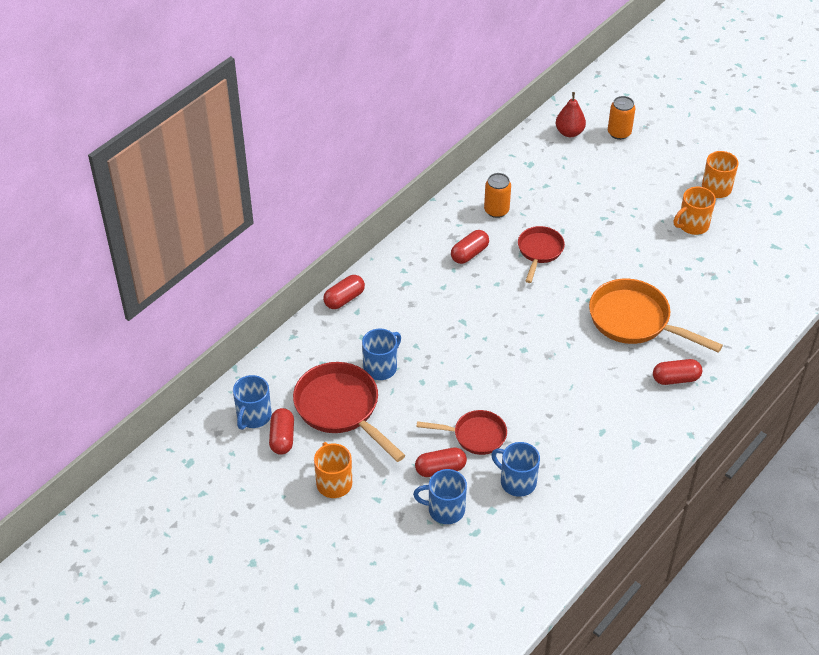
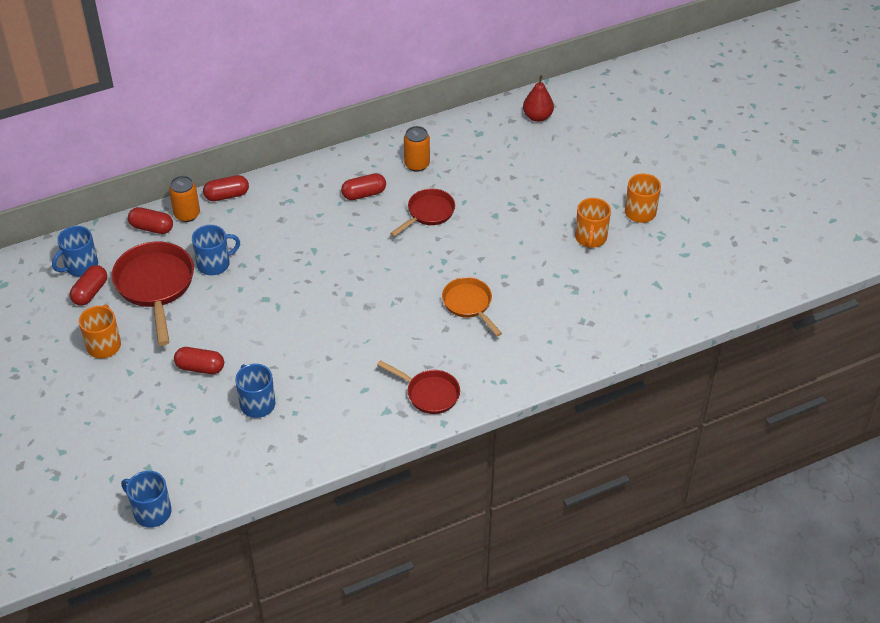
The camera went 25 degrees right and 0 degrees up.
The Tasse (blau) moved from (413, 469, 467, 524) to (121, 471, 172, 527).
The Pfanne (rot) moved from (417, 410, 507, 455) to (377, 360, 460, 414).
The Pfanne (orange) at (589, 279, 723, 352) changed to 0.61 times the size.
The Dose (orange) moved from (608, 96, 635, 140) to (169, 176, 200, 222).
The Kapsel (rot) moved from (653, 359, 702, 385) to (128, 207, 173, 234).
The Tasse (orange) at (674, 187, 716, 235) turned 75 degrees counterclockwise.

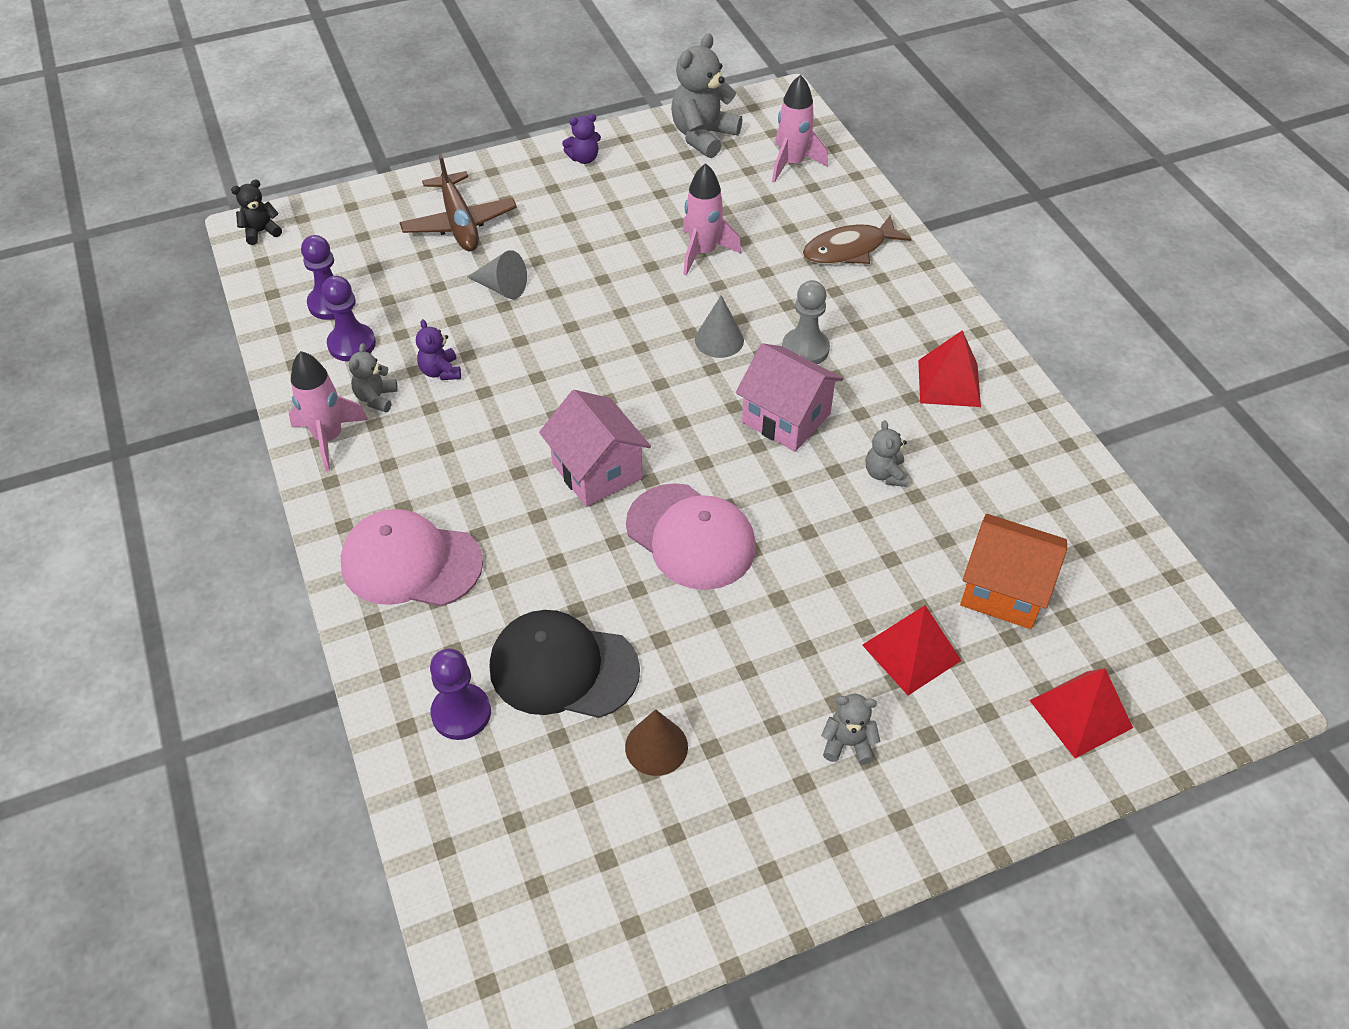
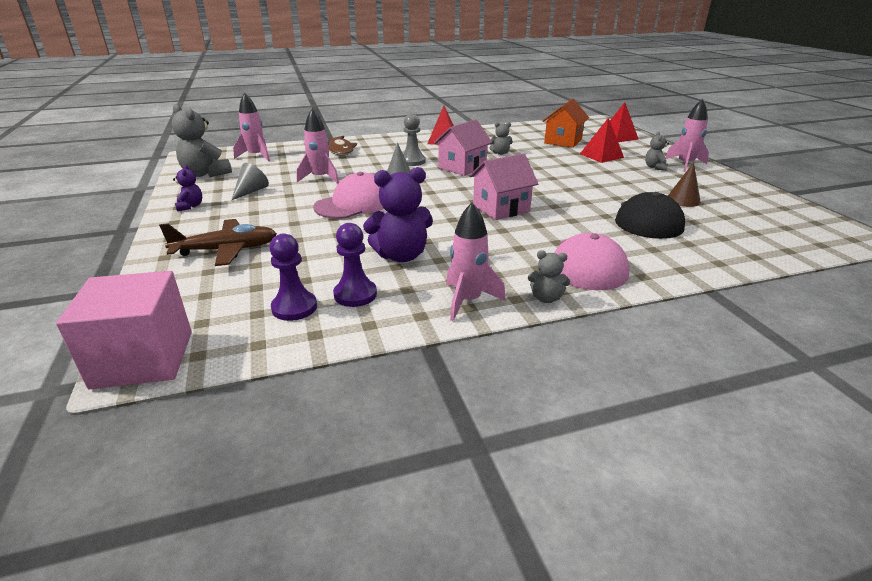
The camera went 85 degrees left and 20 degrees down.
The Teddybär (schwarz) at (231, 180, 282, 245) was replaced by the Kubus (rosa) at (56, 271, 192, 389).
The Teddybär (grau) moved from (349, 343, 398, 412) to (528, 250, 570, 303).
The Teddybär (lila) at (416, 319, 461, 380) changed to 1.91 times the size.
The Bauer (lila) at (430, 648, 491, 740) disappeared.
The Kegel (grau) moved from (467, 250, 527, 299) to (231, 163, 269, 201).
The Kappe (rosa) moved from (626, 483, 756, 590) to (313, 172, 384, 219).
The Rakete (rosa) at (665, 99, 709, 172) appeared.

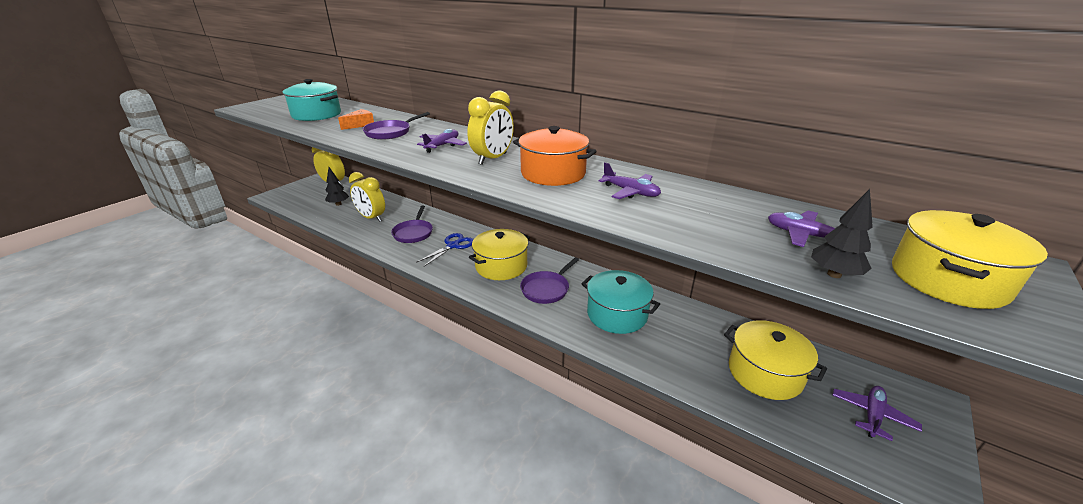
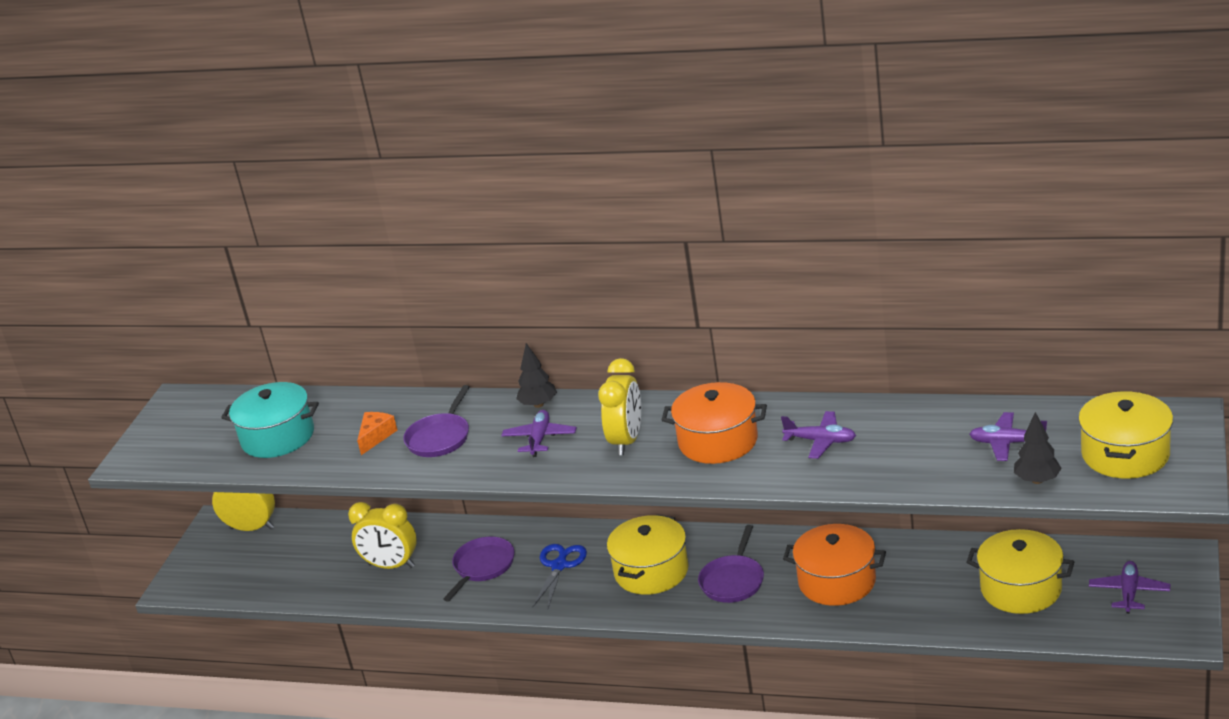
The camera went 15 degrees left and 0 degrees up.
The Baum (schwarz) moved from (325, 167, 349, 206) to (516, 343, 557, 408).
The Pfanne (lila) at (391, 206, 433, 243) turned 135 degrees counterclockwise.
The Kochtopf (türkis) at (581, 270, 660, 334) became the Kochtopf (orange) at (783, 524, 886, 606).

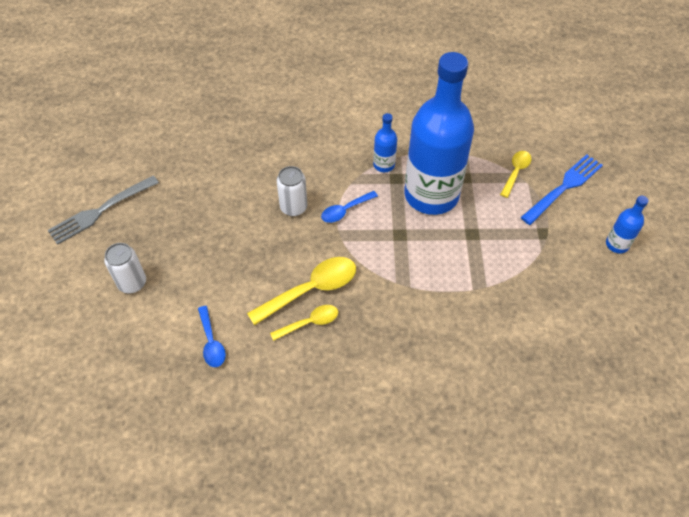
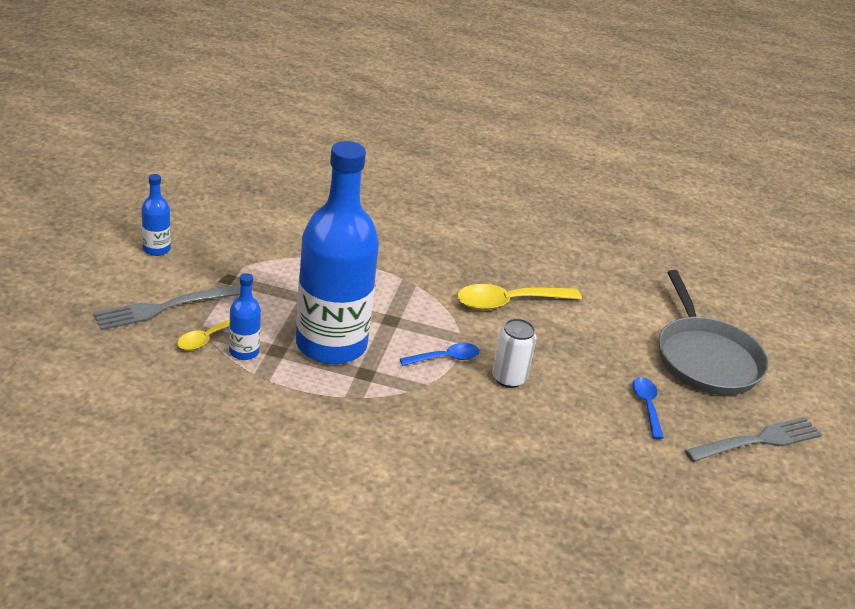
The camera went 170 degrees left and 20 degrees down.
The Dose (weiß) at (104, 243, 146, 293) was replaced by the Pfanne (grau) at (658, 270, 769, 395).
The Löffel (blau) moved from (198, 306, 226, 367) to (632, 377, 664, 439).
The Löffel (gelb) at (270, 305, 338, 341) disappeared.
The Flasche (blau) moved from (373, 113, 397, 172) to (229, 273, 261, 360).
The Gabel (blau) at (521, 154, 603, 225) became the Gabel (grau) at (93, 285, 240, 330).

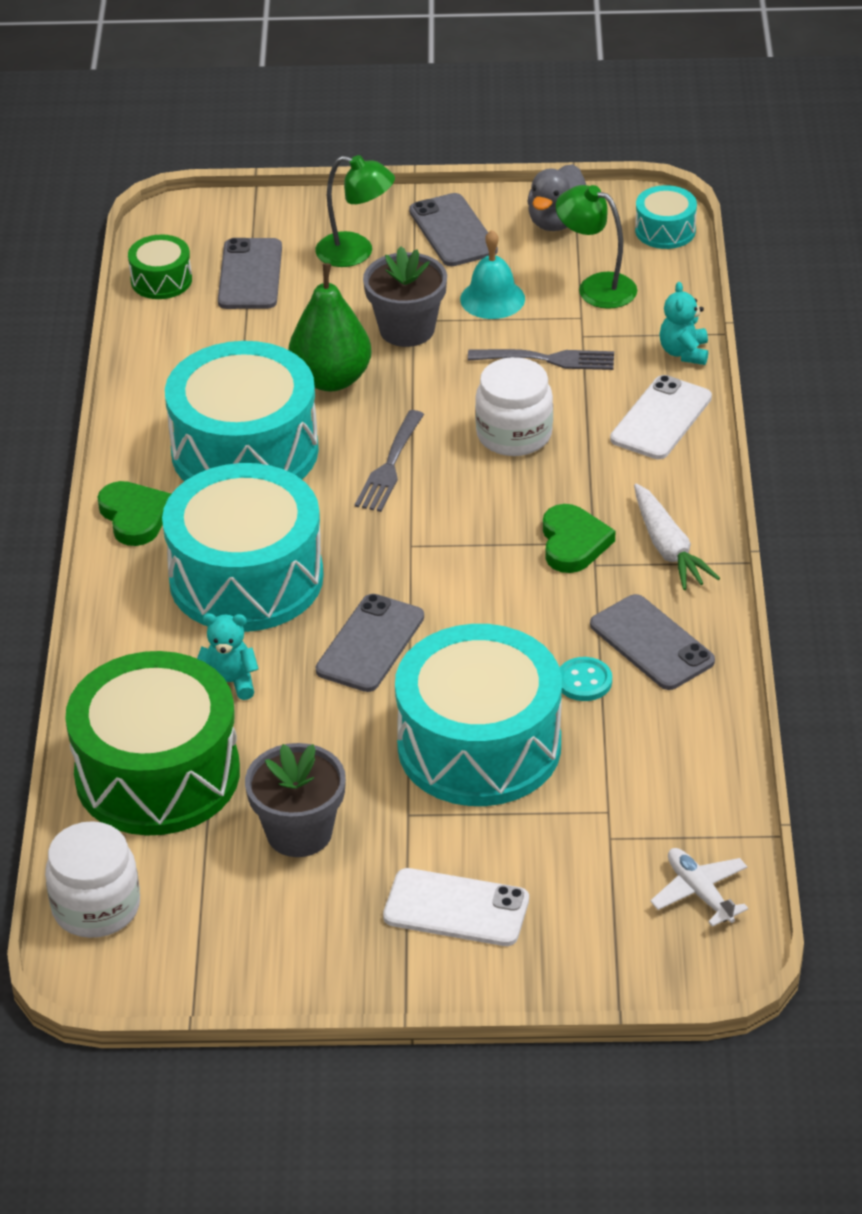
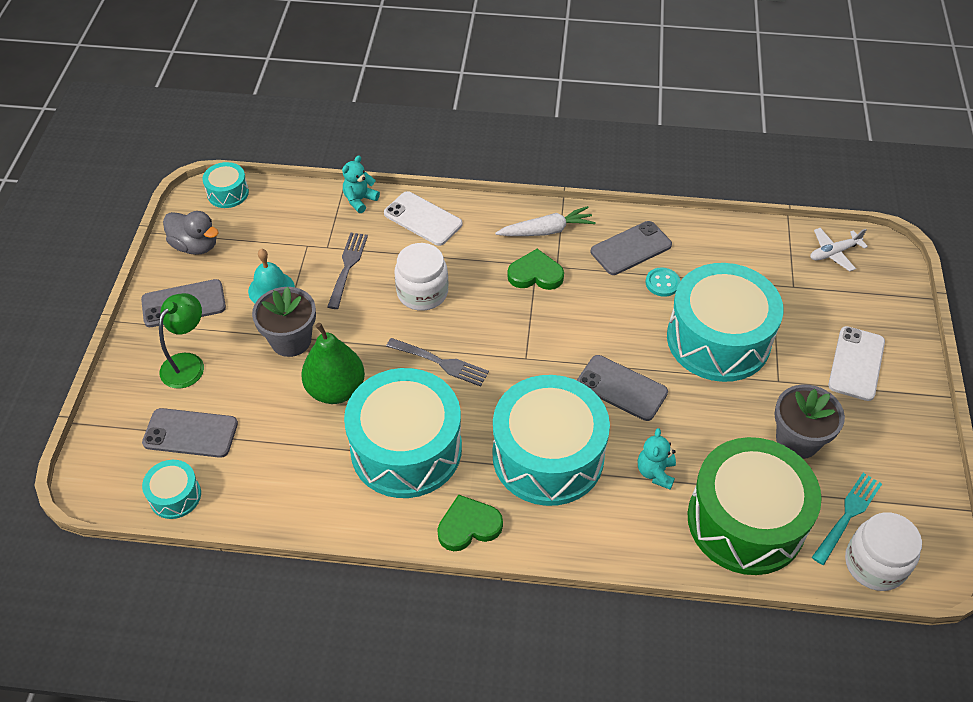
The camera went 85 degrees left and 10 degrees up.
The Trommel (grün) at (128, 235, 192, 299) became the Trommel (türkis) at (142, 460, 201, 519).
The Lampe (grün) at (556, 185, 637, 309) disappeared.
The Teddybär (türkis) at (659, 282, 708, 365) turned 120 degrees clockwise.
The Gabel (türkis) at (812, 473, 882, 565) appeared.

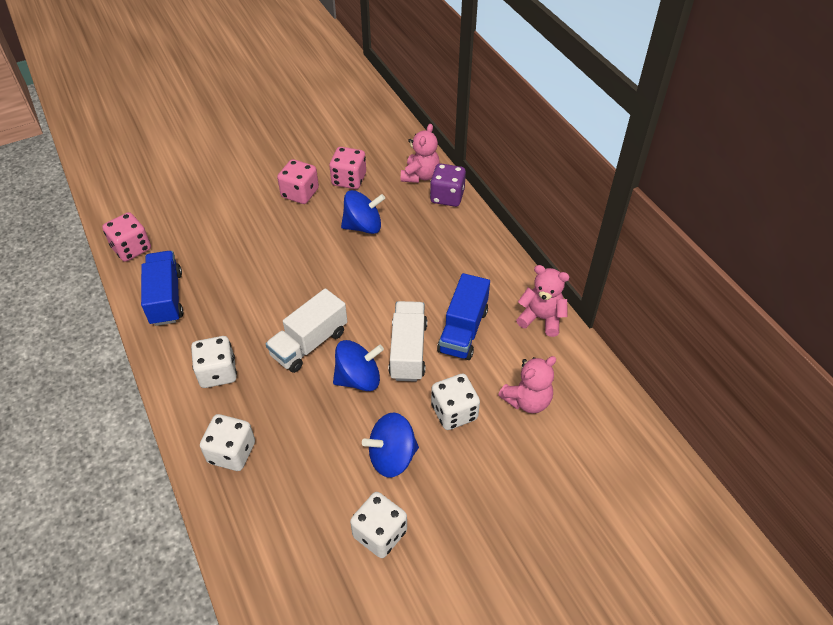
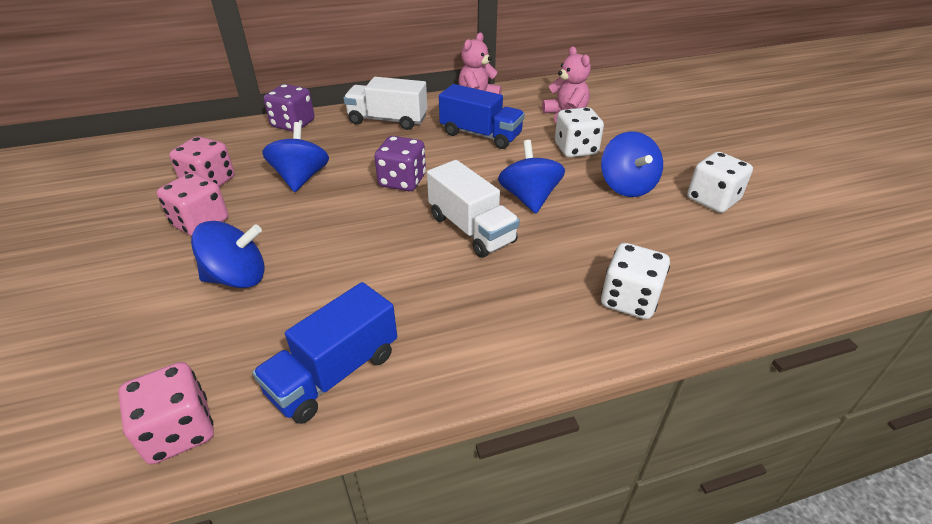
The camera went 80 degrees left and 10 degrees down.
The Lastwagen (blau) at (141, 251, 183, 326) turned 45 degrees counterclockwise.
The Spielwürfel (weiß) at (191, 336, 237, 388) disappeared.
The Lastwagen (weiß) moved from (388, 301, 427, 382) to (344, 77, 427, 130).
The Teddybär (rosa) at (401, 124, 440, 183) disappeared.
The Kreisel (blau) at (191, 221, 265, 288) appeared.
The Spielwürfel (lila) at (374, 136, 426, 191) appeared.

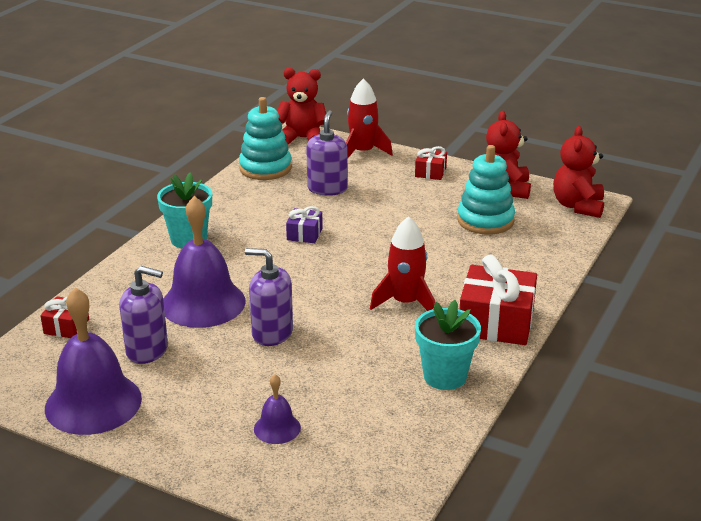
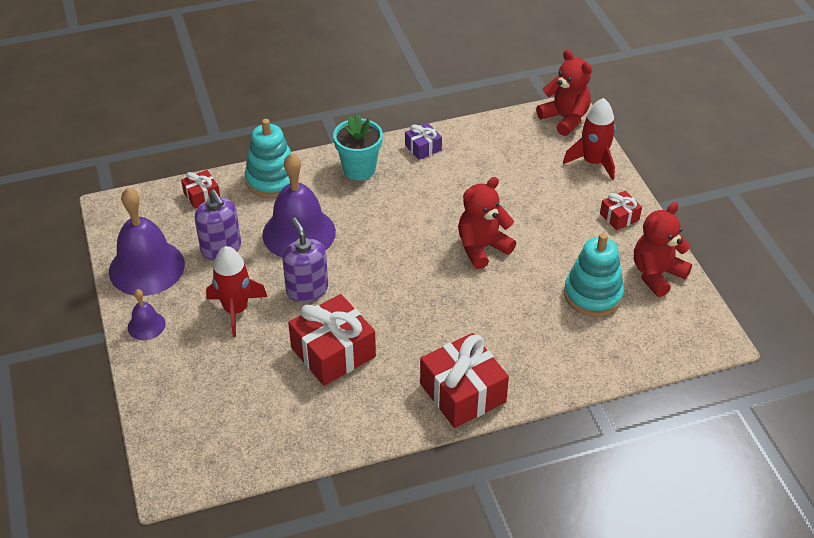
The camera went 45 degrees right and 15 degrees up.
The Stapelspielzeug (türkis) moved from (239, 97, 292, 180) to (245, 119, 299, 198).
The Glocke (lila) moved from (254, 374, 301, 444) to (128, 289, 166, 340).
The Geschenk (lila) moved from (286, 206, 323, 243) to (405, 123, 442, 160).
The Seifenspender (lila) at (306, 110, 348, 196) disappeared.
The Rakete (rot) moved from (370, 216, 435, 311) to (206, 246, 267, 337).
The Blumentopf (türkis) at (415, 300, 481, 390) disappeared.
The Teddybär (rot) moved from (553, 126, 604, 218) to (458, 177, 516, 269).
The Geschenk (rot) at (288, 294, 376, 386) appeared.

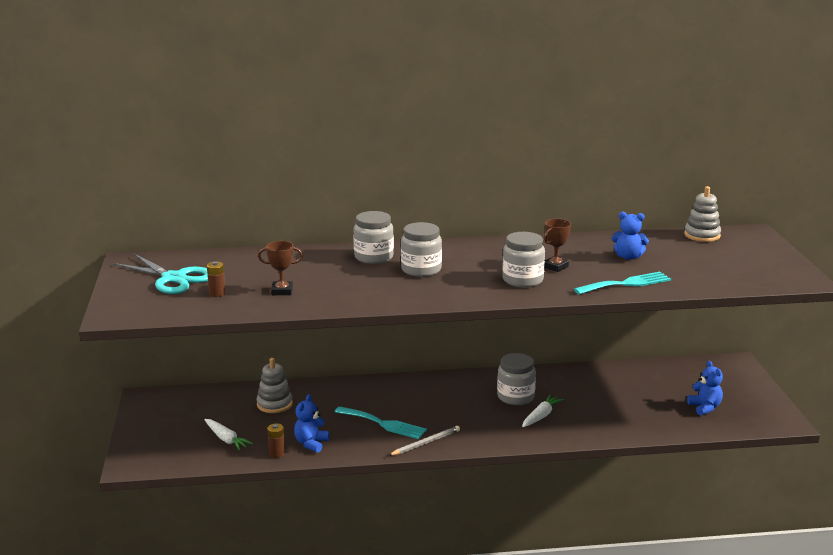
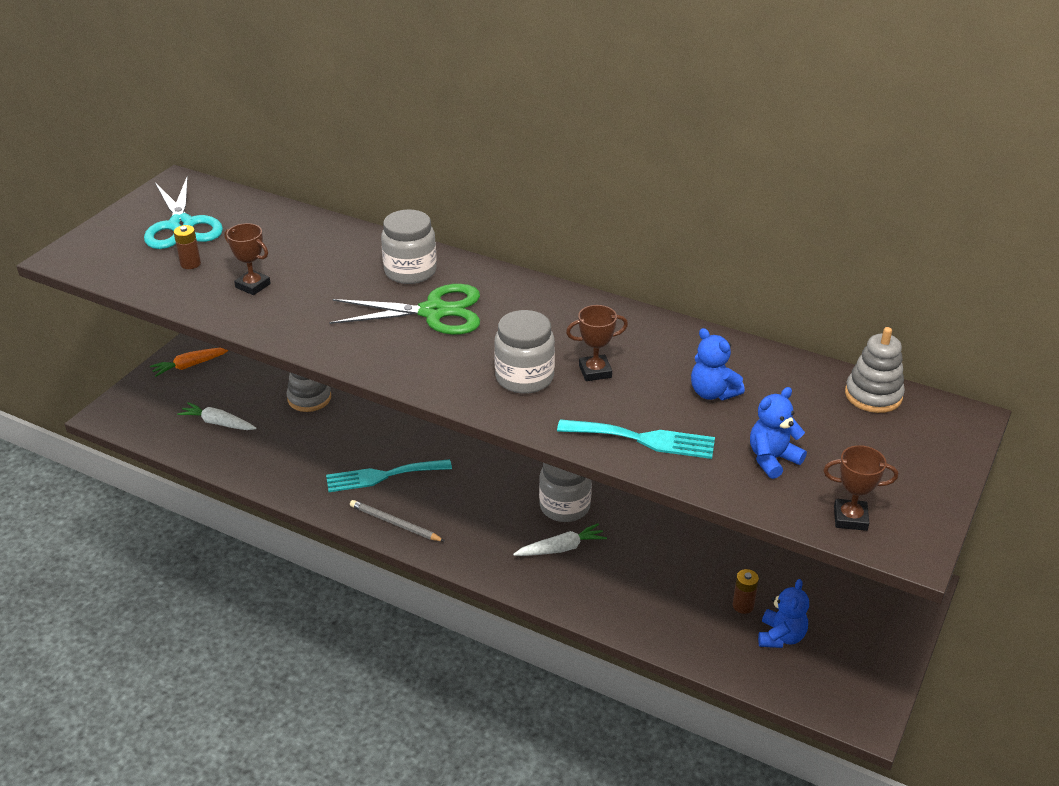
The camera went 35 degrees right and 15 degrees up.
The Karotte (weiß) at (204, 419, 253, 451) turned 120 degrees clockwise.
The Batterie (braun) moved from (267, 423, 285, 458) to (733, 569, 759, 614).
The Teddybär (blau) moved from (294, 394, 329, 453) to (750, 387, 807, 479).
The Gabel (türkis) at (335, 407, 427, 439) turned 105 degrees clockwise.
The Bleistift (grau) at (388, 426, 460, 456) turned 150 degrees counterclockwise.
The Einmachglas (grau) at (401, 222, 442, 277) was replaced by the Schere (grün) at (329, 284, 480, 335).
The Karotte (orange) at (150, 348, 229, 377) appeared.
The Pokal (braun) at (823, 445, 898, 531) appeared.

